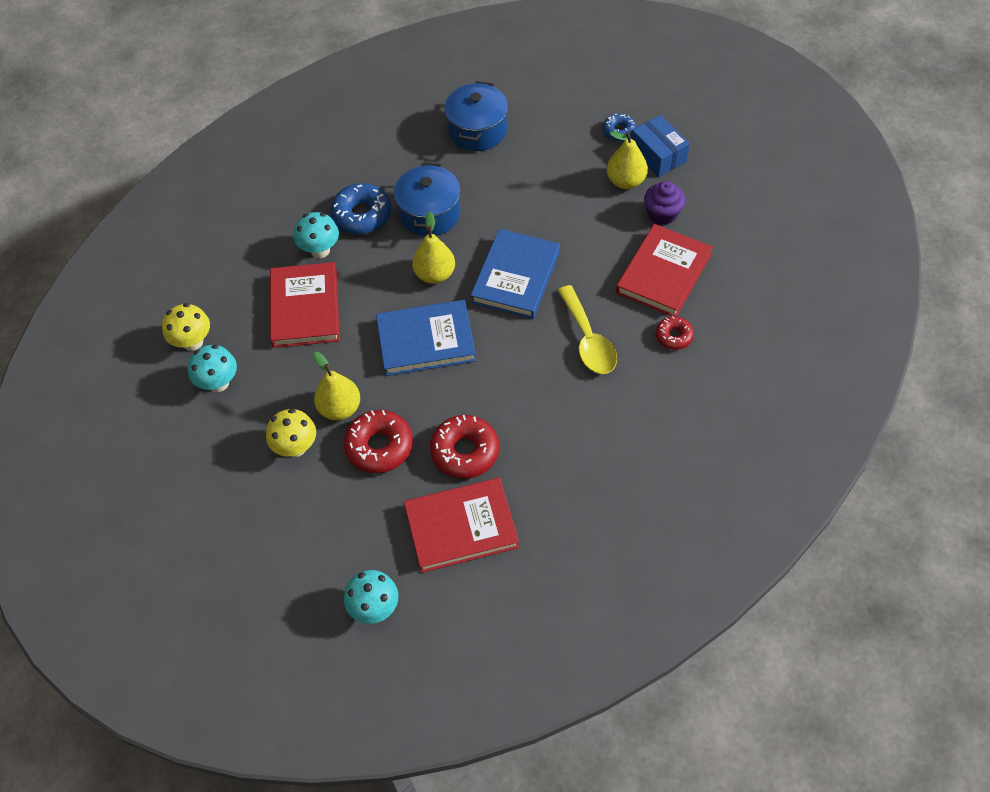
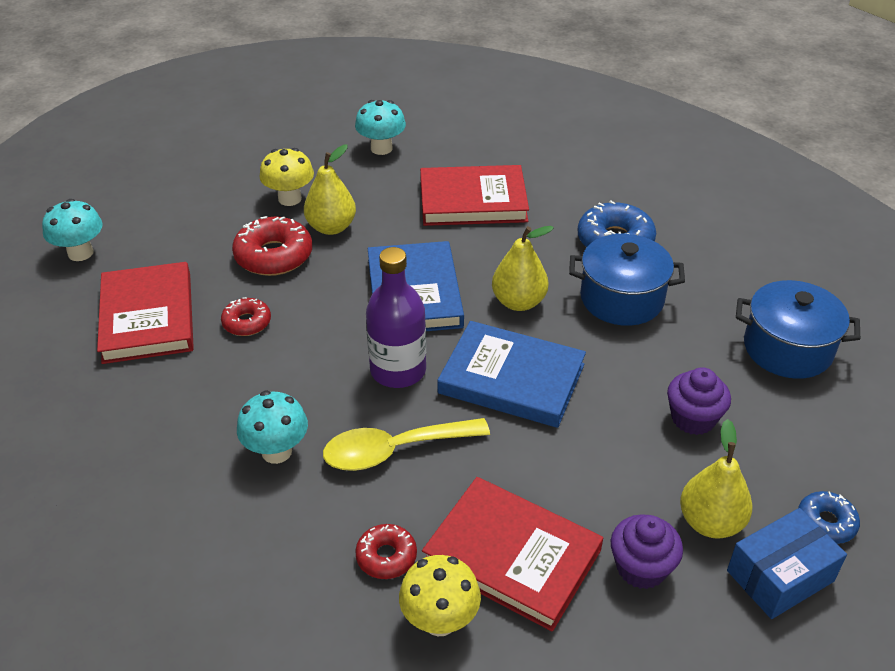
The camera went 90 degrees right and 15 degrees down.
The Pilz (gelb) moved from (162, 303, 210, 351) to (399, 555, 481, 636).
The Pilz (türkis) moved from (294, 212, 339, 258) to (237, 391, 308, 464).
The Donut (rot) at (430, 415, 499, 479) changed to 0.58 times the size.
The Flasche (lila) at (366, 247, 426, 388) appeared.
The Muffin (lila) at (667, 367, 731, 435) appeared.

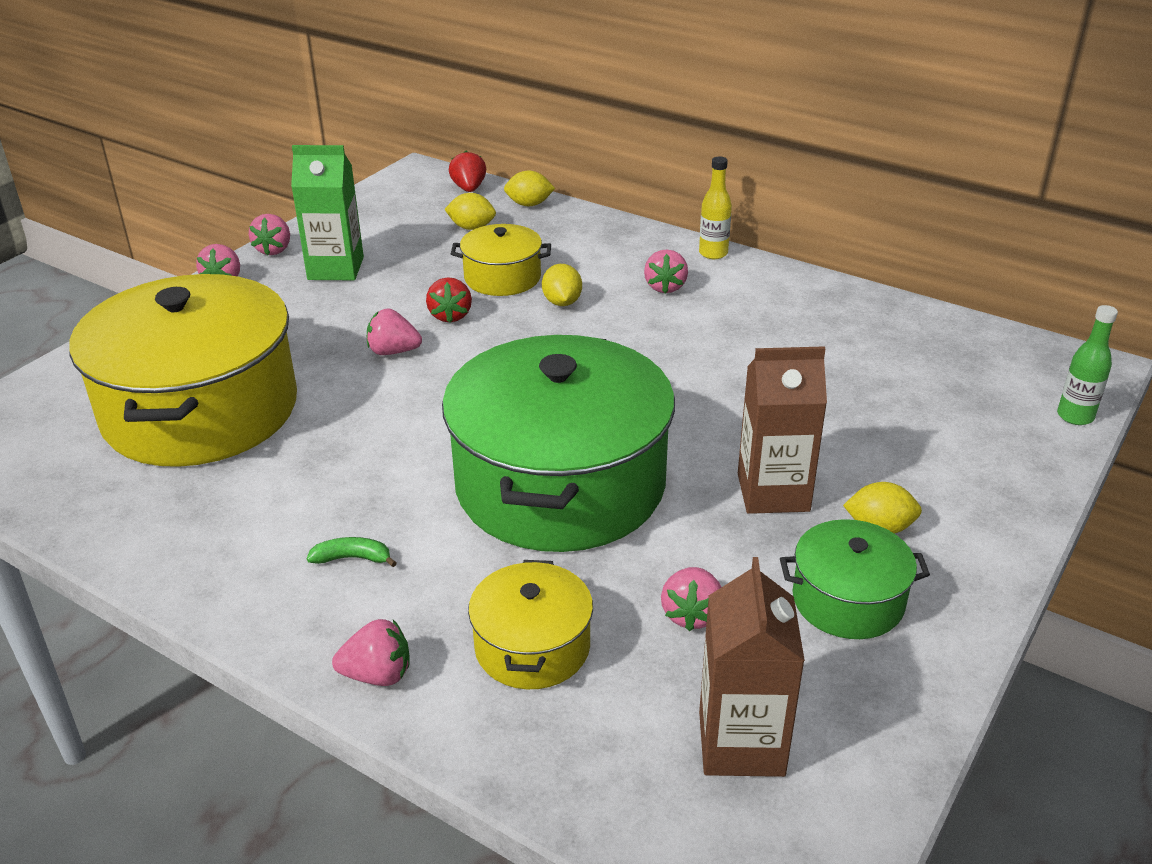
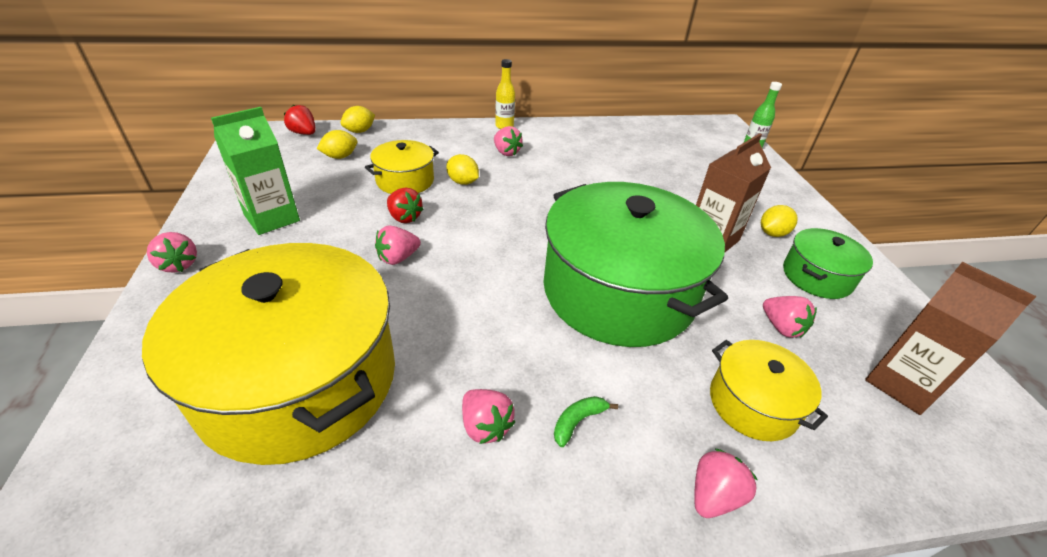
The camera went 45 degrees left and 5 degrees up.
The Erdbeere (rosa) moved from (249, 214, 290, 255) to (462, 389, 515, 444).

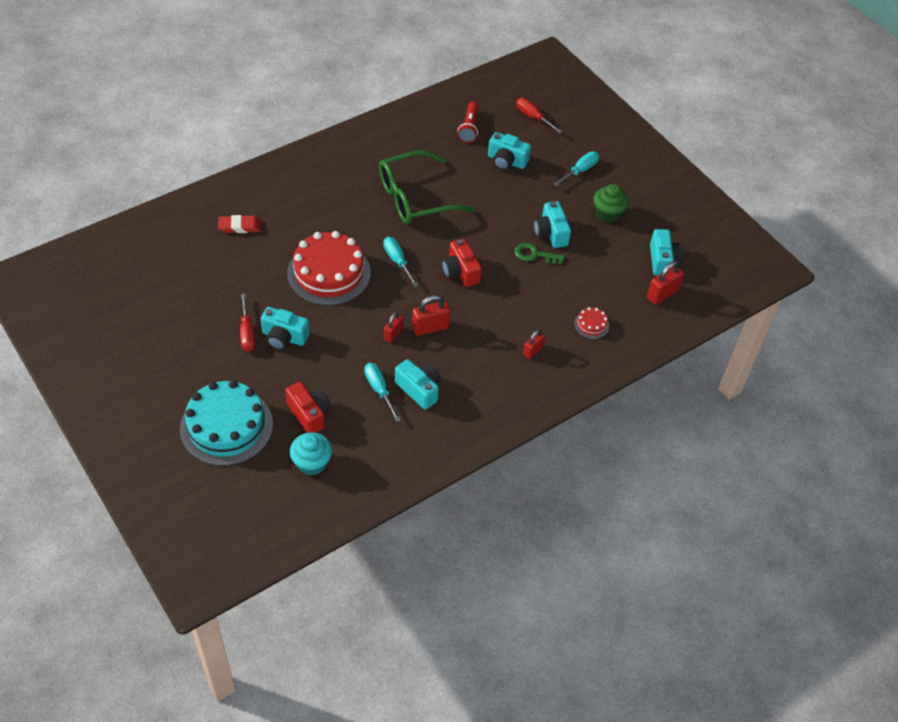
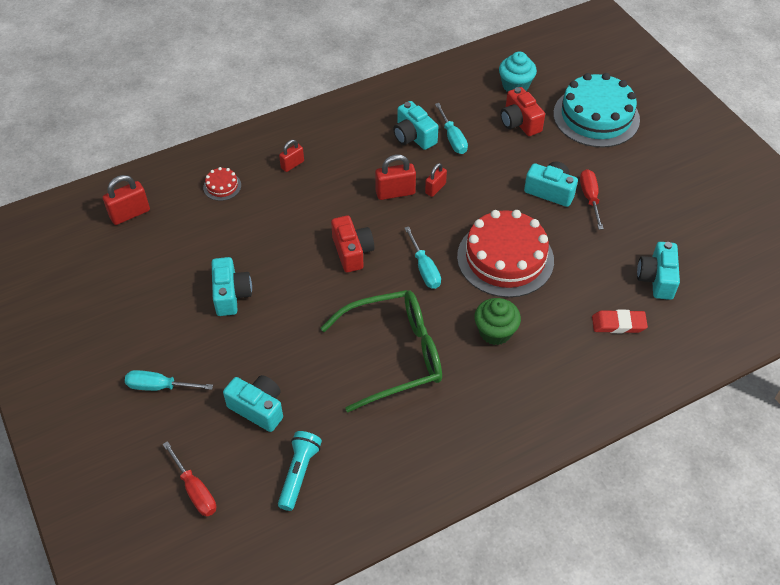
The camera went 170 degrees left and 0 degrees up.
The Taschenlampe (rot) at (458, 102, 479, 143) became the Taschenlampe (türkis) at (278, 431, 322, 511).
The Schlüssel (grün) at (515, 243, 565, 264) disappeared.
The Schraubenzieher (türkis) at (554, 151, 599, 186) turned 45 degrees clockwise.
The Muffin (grün) moved from (594, 184, 629, 223) to (474, 298, 521, 345).
The Kamera (türkis) moved from (650, 229, 685, 275) to (637, 242, 680, 300).

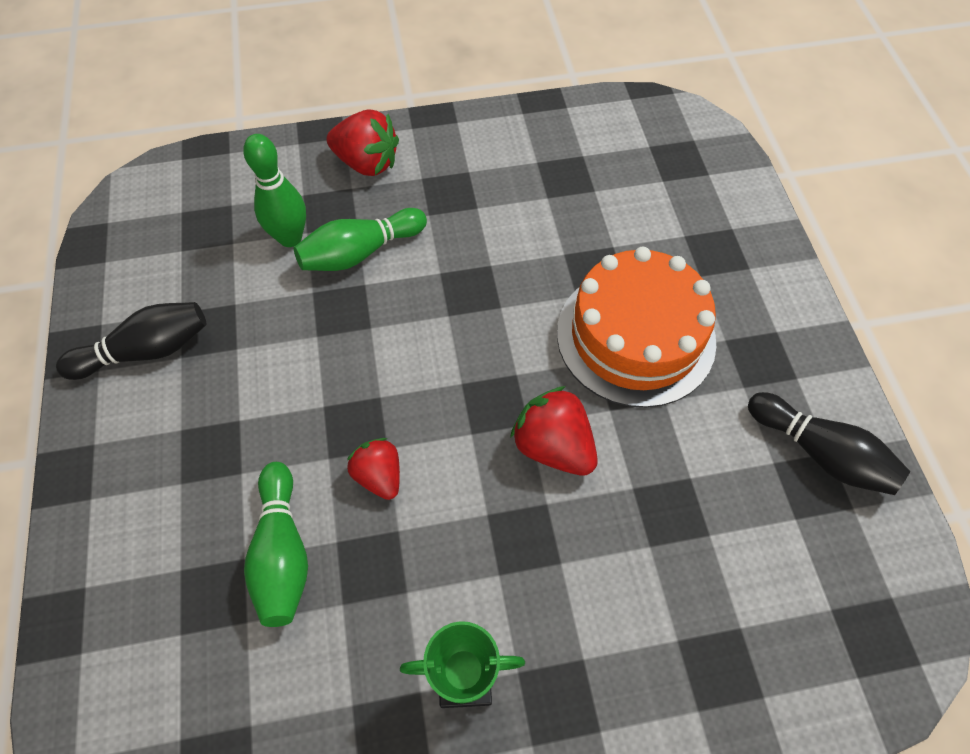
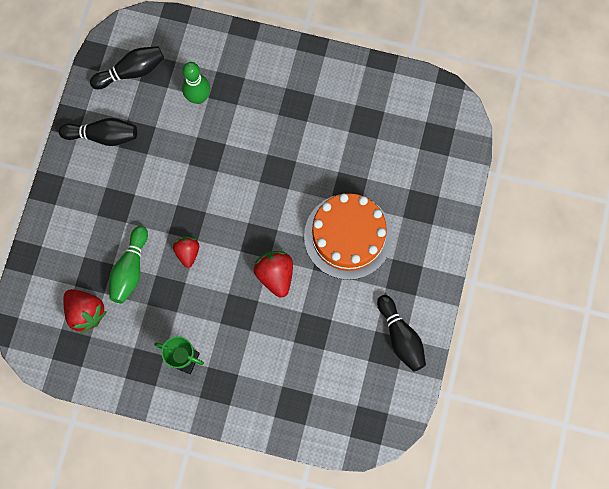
The camera went 25 degrees right and 15 degrees up.
The Bowlingkegel (grün) at (294, 208, 427, 271) disappeared.
The Erdbeere (rot) moved from (326, 109, 399, 176) to (63, 289, 107, 334).
The Bowlingkegel (schwarz) at (90, 46, 164, 89) appeared.

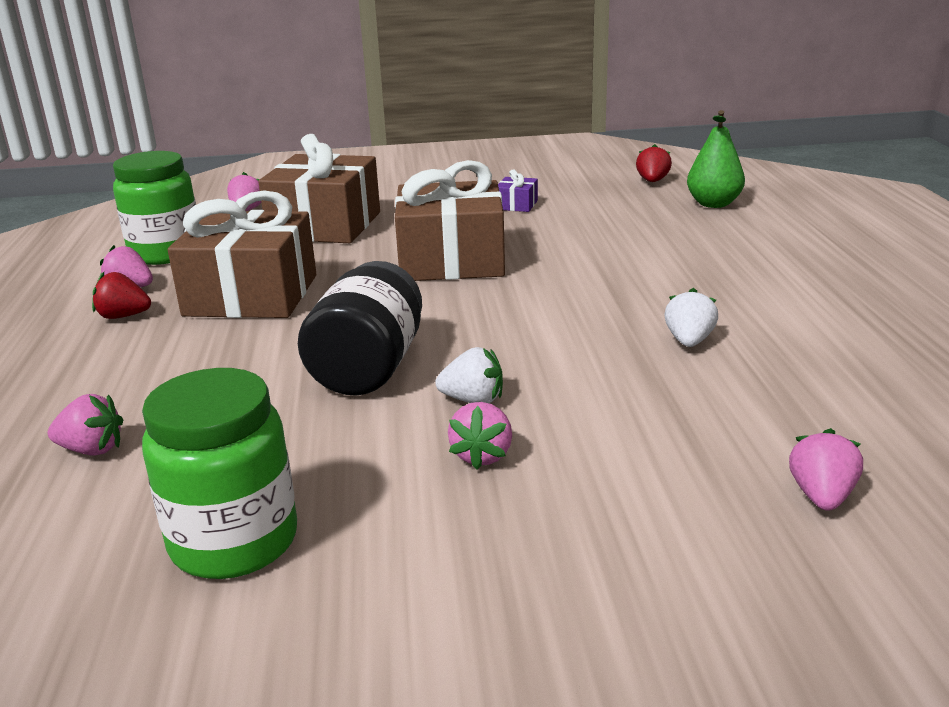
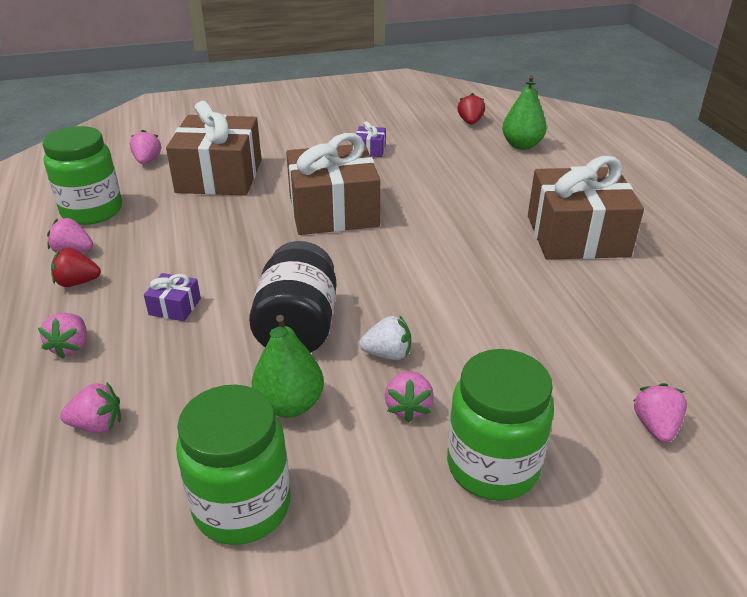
The camera went 10 degrees left and 10 degrees up.
The Geschenk (braun) moved from (168, 190, 316, 318) to (528, 156, 644, 260).
The Erdbeere (weiß) at (664, 288, 718, 347) disappeared.
The Erdbeere (rosa) at (38, 313, 86, 359) appeared.
The Geschenk (lila) at (144, 273, 201, 321) appeared.
The Birne (grün) at (251, 315, 324, 418) appeared.
The Einmachglas (grün) at (447, 349, 554, 501) appeared.

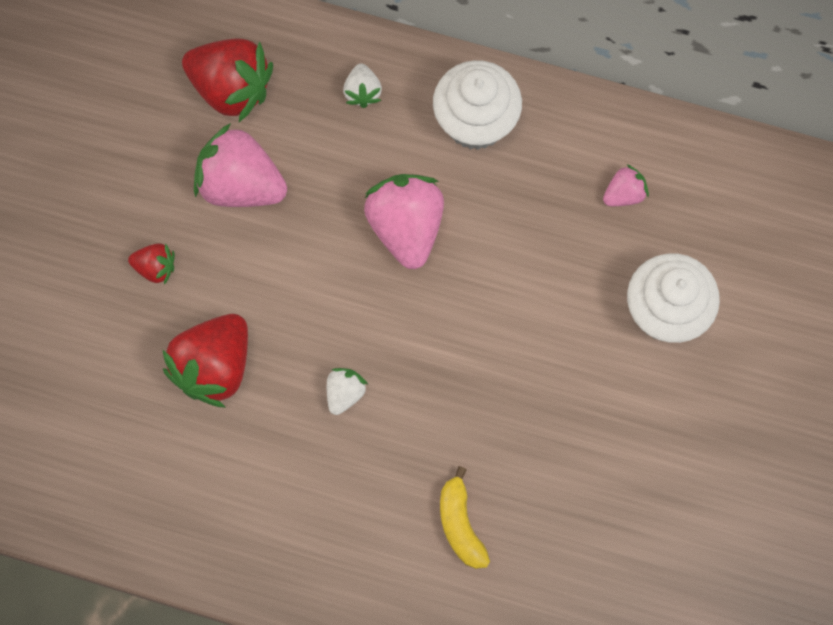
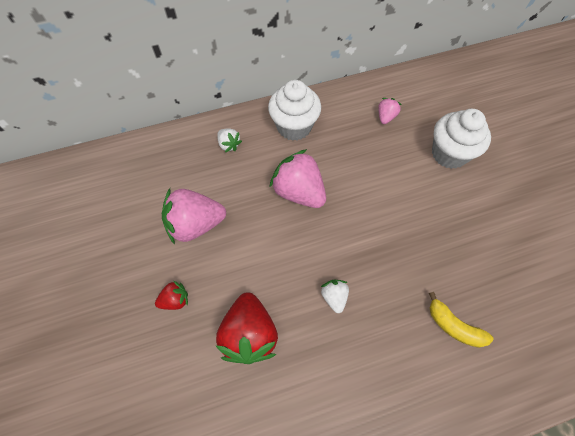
The camera went 35 degrees left and 10 degrees down.
The Erdbeere (rot) at (182, 38, 273, 122) disappeared.

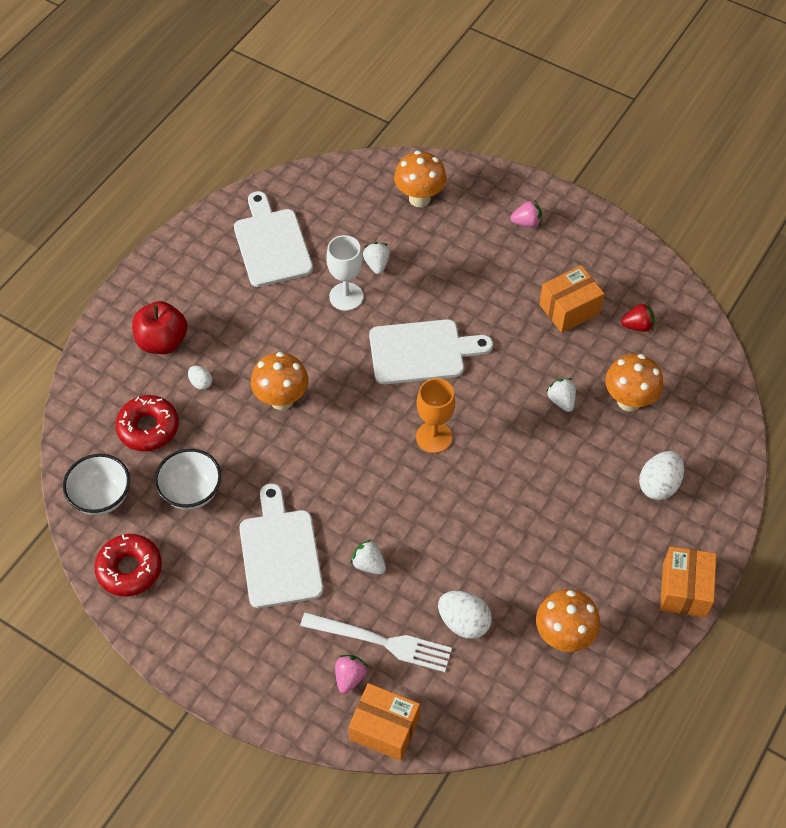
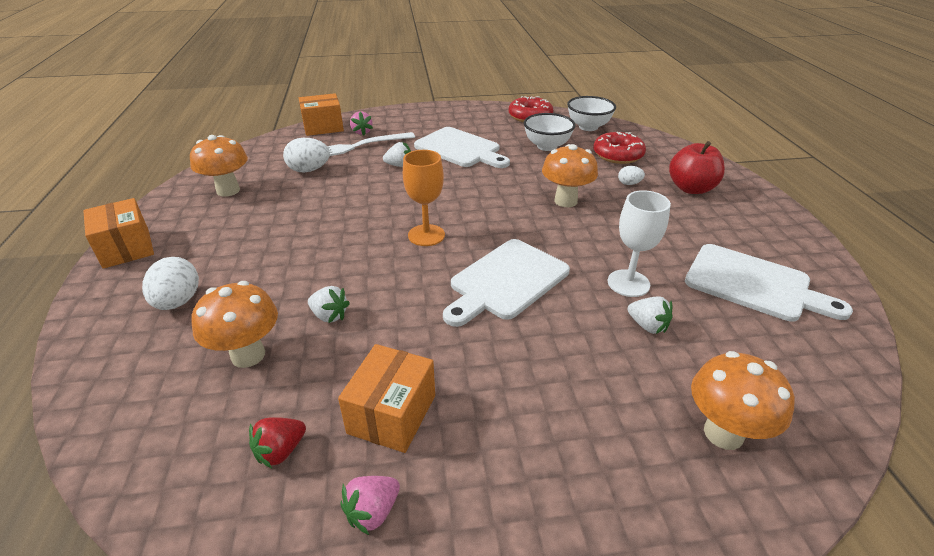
The camera went 140 degrees right and 20 degrees down.
The Erdbeere (rosa) moved from (510, 200, 542, 228) to (340, 476, 400, 535).

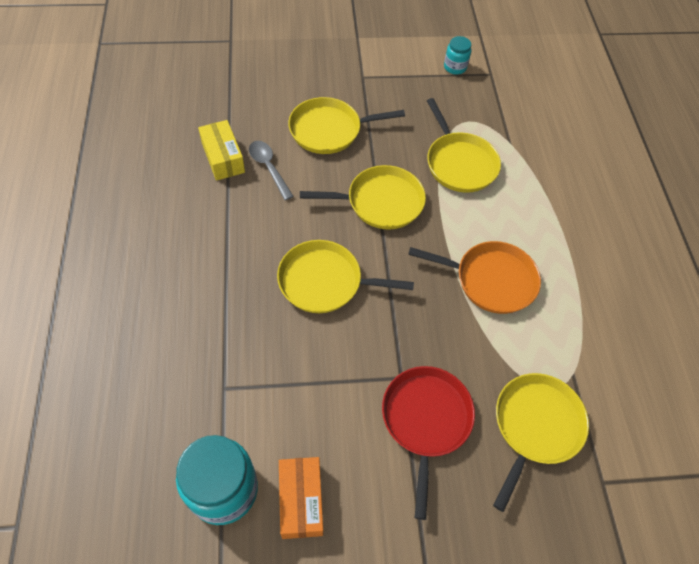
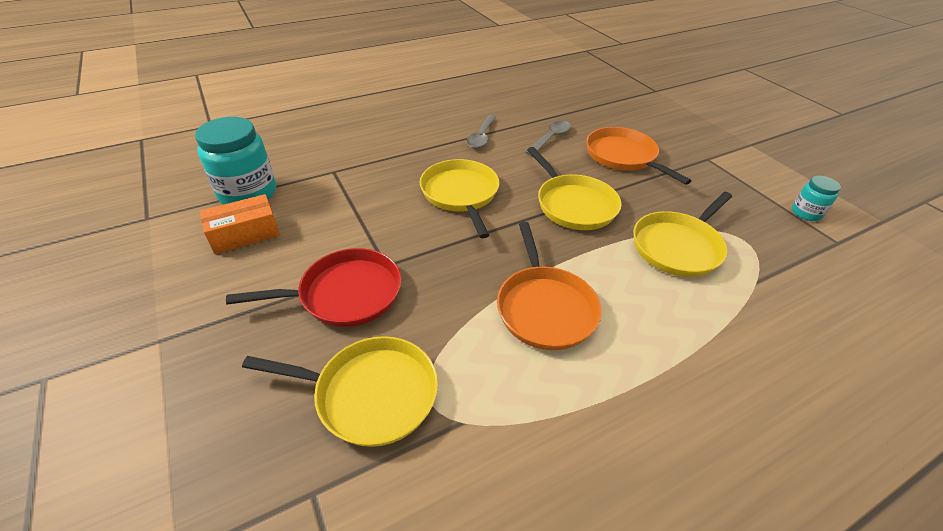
The camera went 70 degrees right and 15 degrees down.
The Schachtel (gelb) at (198, 120, 245, 181) disappeared.
The Pfanne (gelb) at (288, 97, 405, 154) became the Pfanne (orange) at (586, 127, 692, 185).
The Löffel (grau) at (466, 115, 496, 148) appeared.

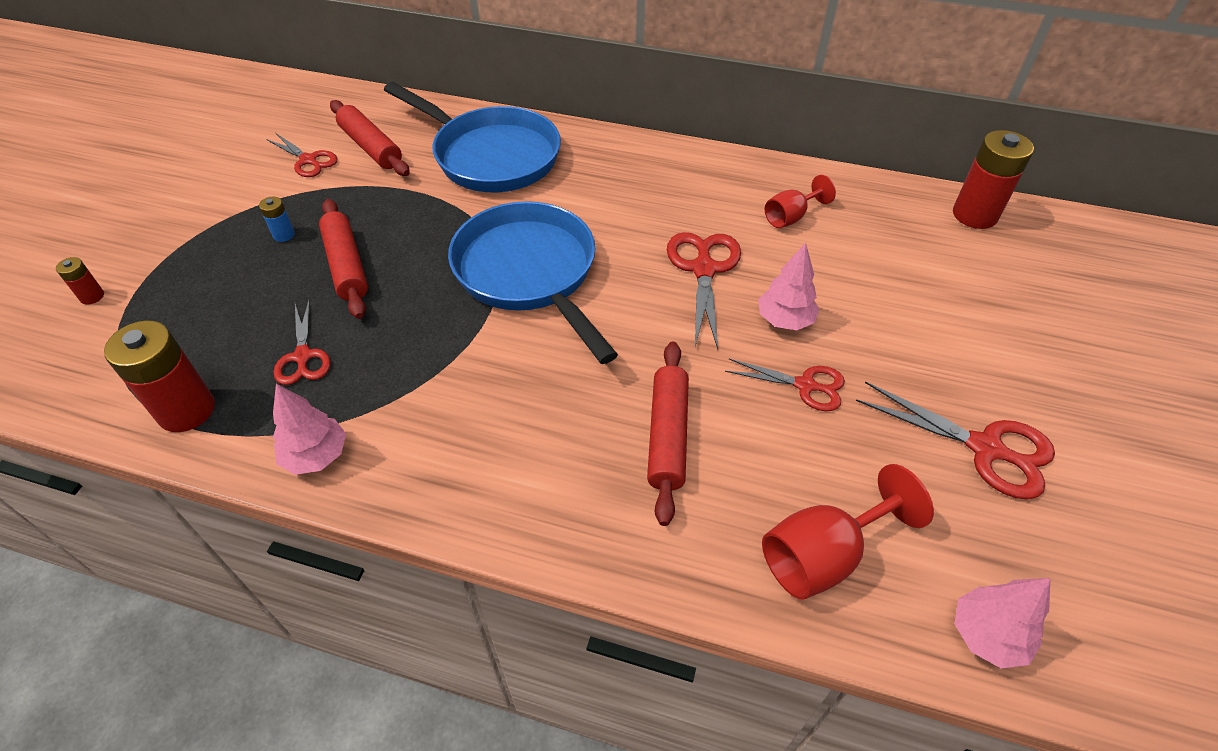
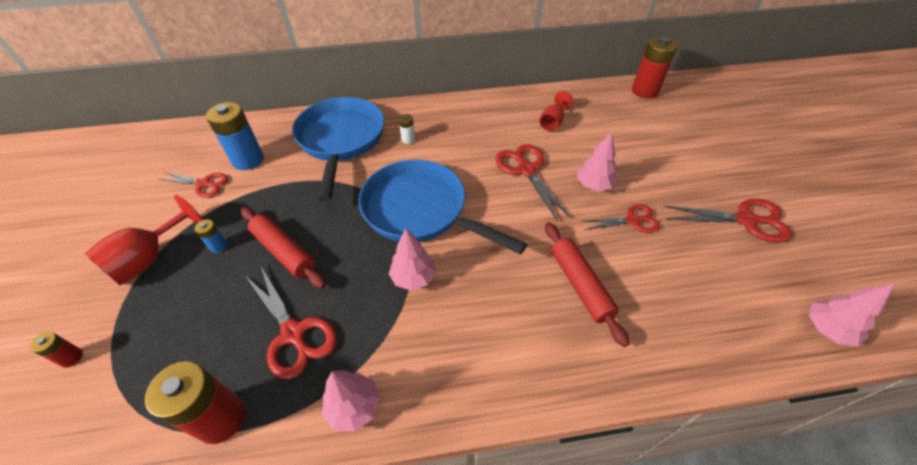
The camera went 25 degrees left and 0 degrees up.
The Schere (rot) at (274, 299, 331, 385) changed to 1.53 times the size.
The Nudelholz (rot) at (330, 100, 410, 176) was replaced by the Batterie (blau) at (206, 102, 264, 170).
The Pfanne (blau) at (384, 82, 561, 192) turned 105 degrees counterclockwise.
The Kelch (rot) moved from (762, 464, 934, 600) to (85, 194, 203, 285).
The Baum (rosa) at (389, 229, 436, 291) appeared.
The Batterie (weiß) at (399, 114, 415, 144) appeared.

